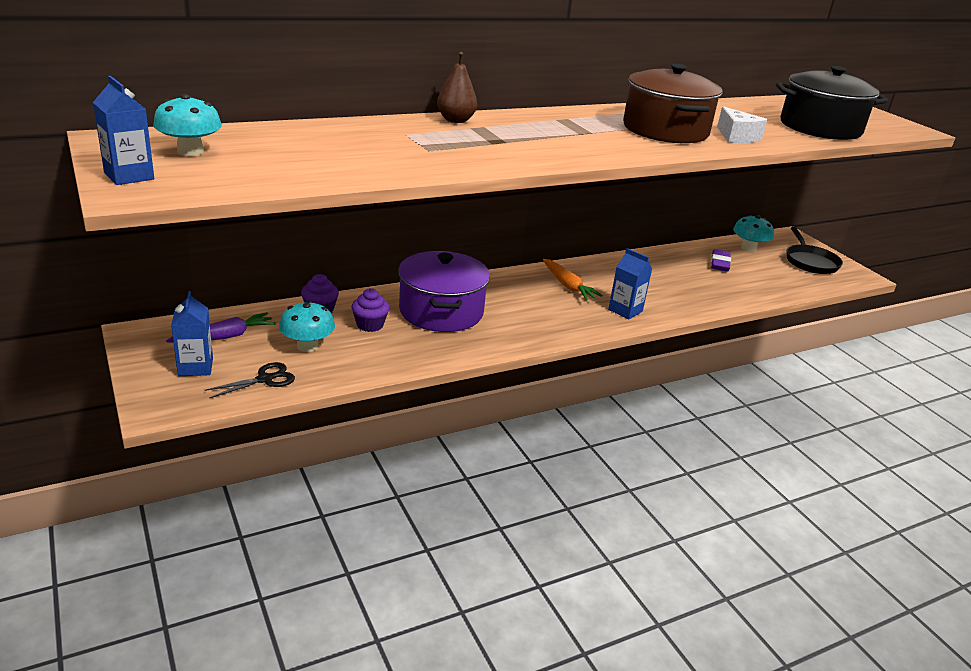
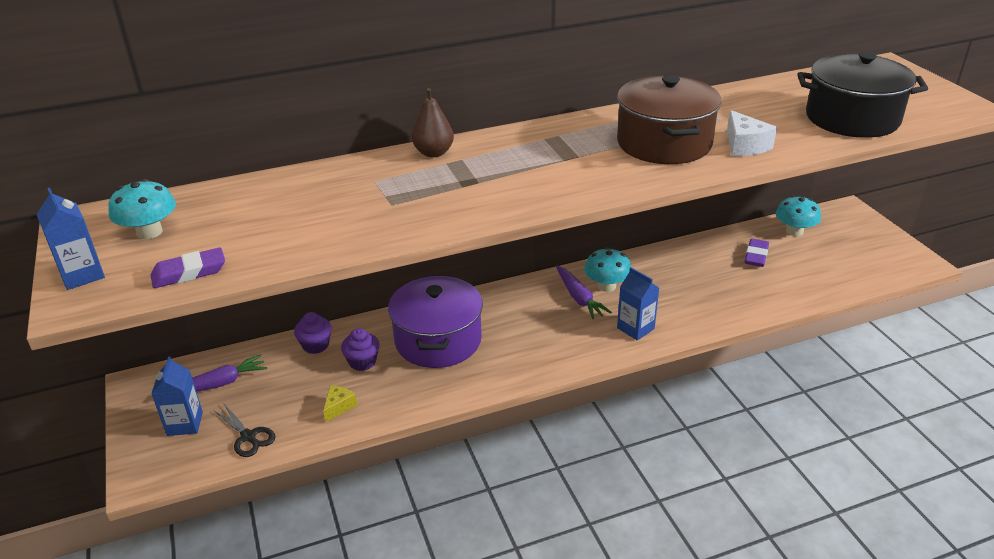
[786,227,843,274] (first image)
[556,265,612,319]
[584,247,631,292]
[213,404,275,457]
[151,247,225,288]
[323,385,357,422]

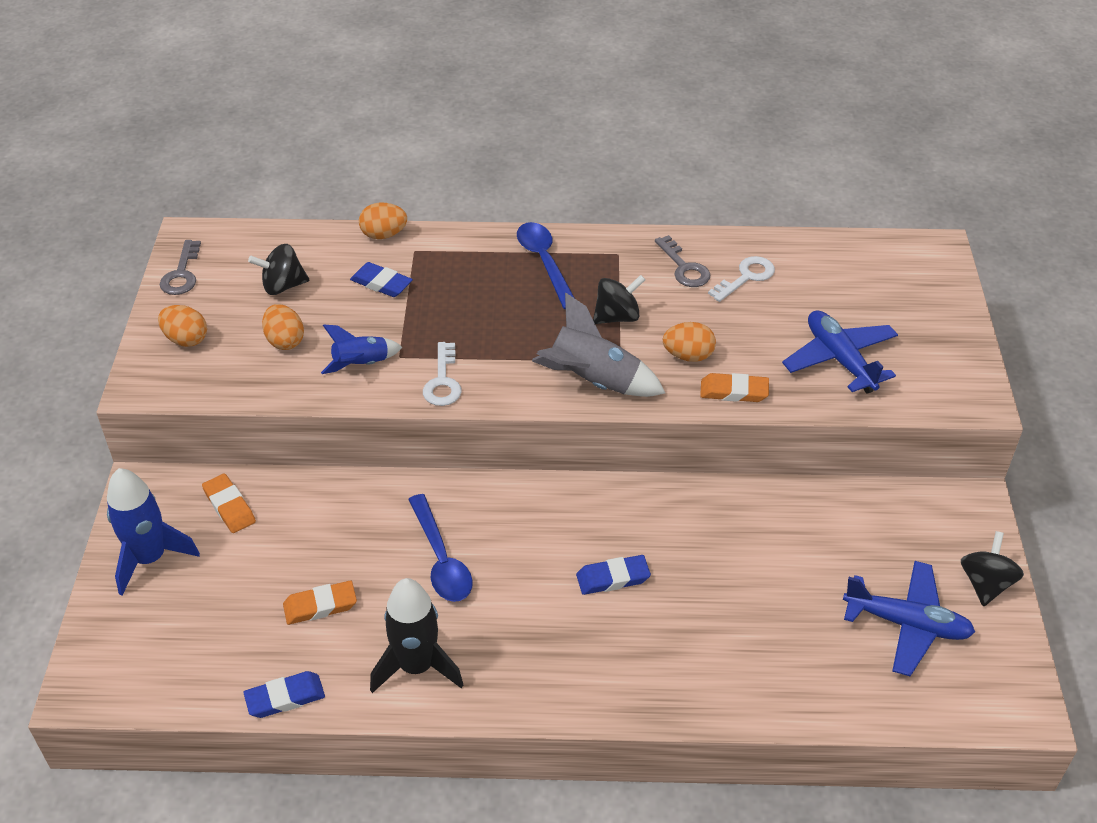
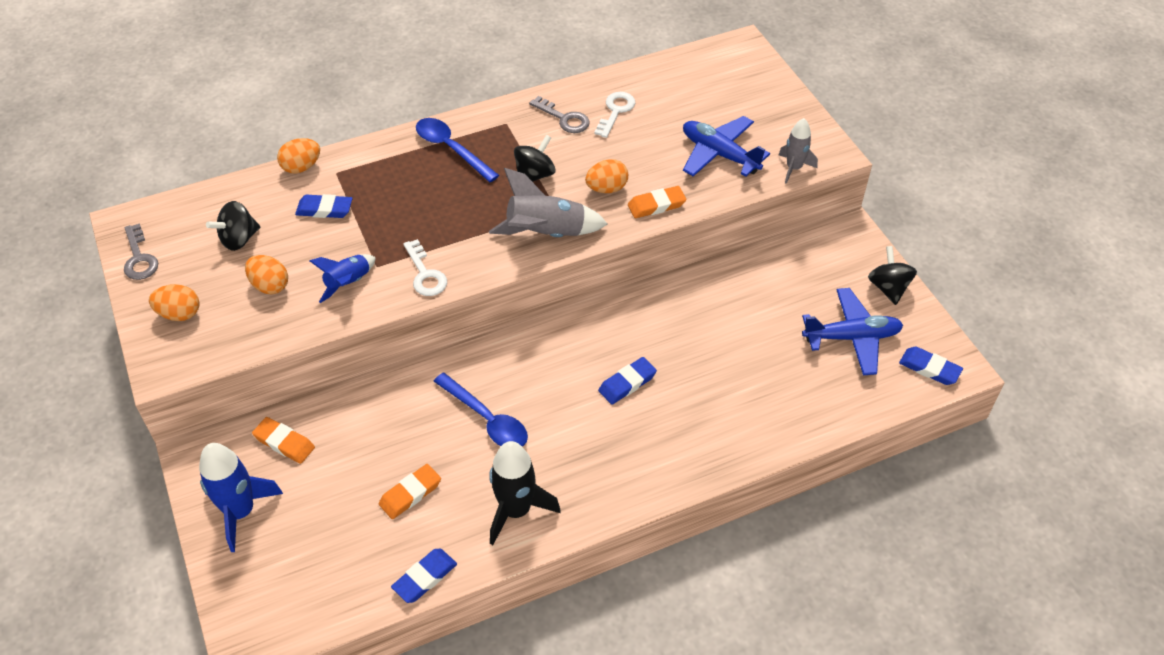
[779,118,818,184]
[899,347,963,385]

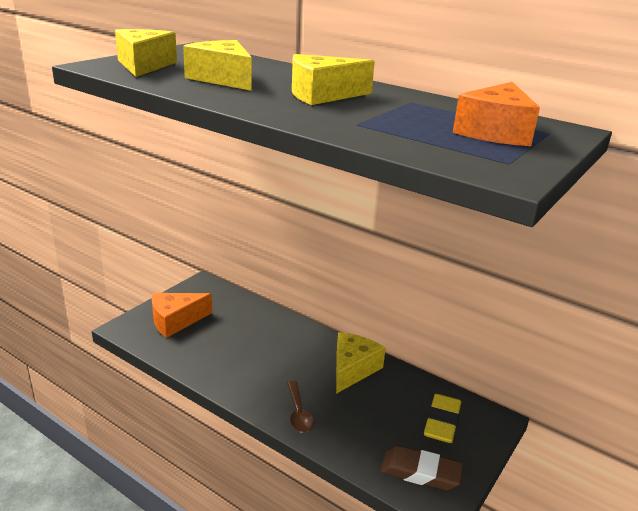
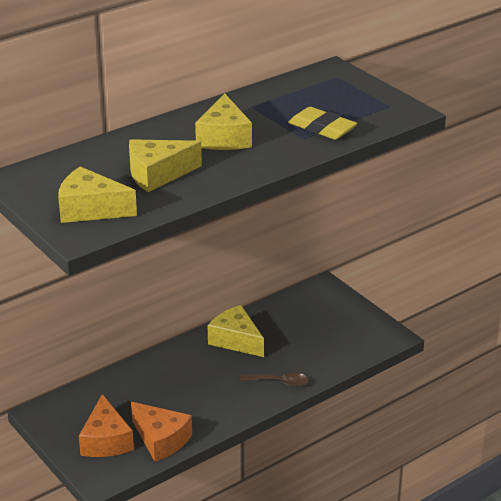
[131,402,192,462]
[288,107,357,140]
[380,446,463,490] (first image)

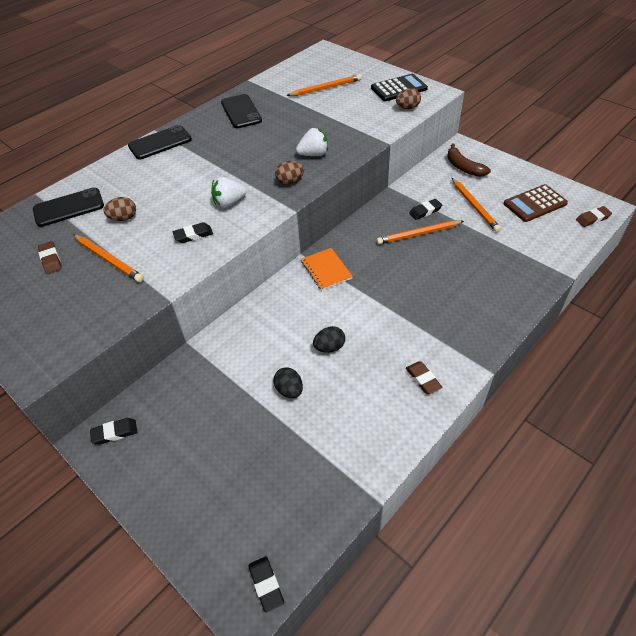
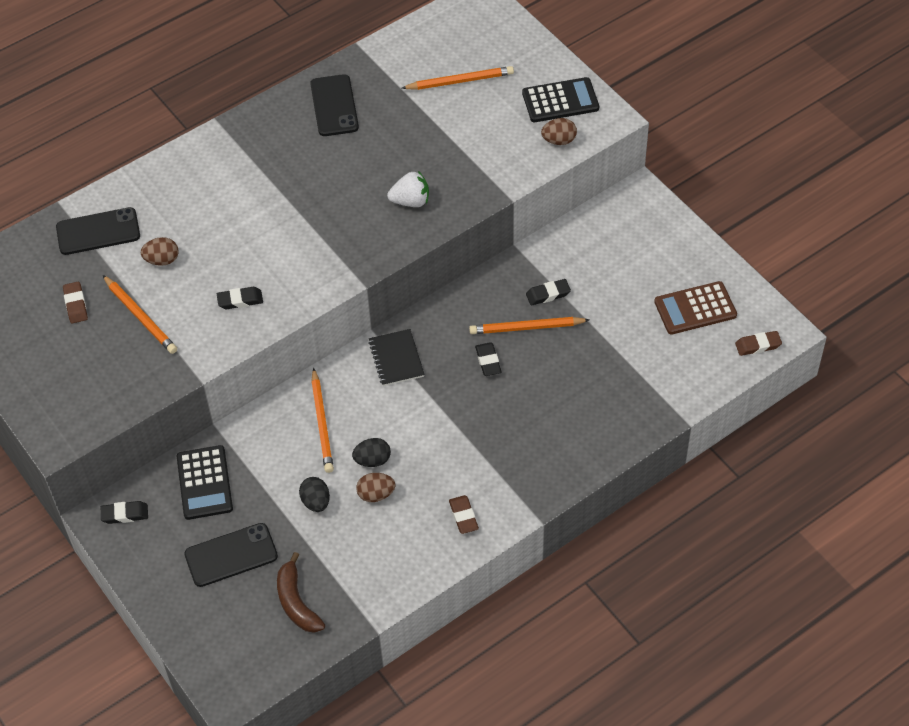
[184,523,278,587]
[277,552,325,633]
[356,473,395,502]
[211,177,247,208] (first image)
[311,368,334,473]
[368,329,425,386]
[475,342,502,376]
[177,445,233,520]

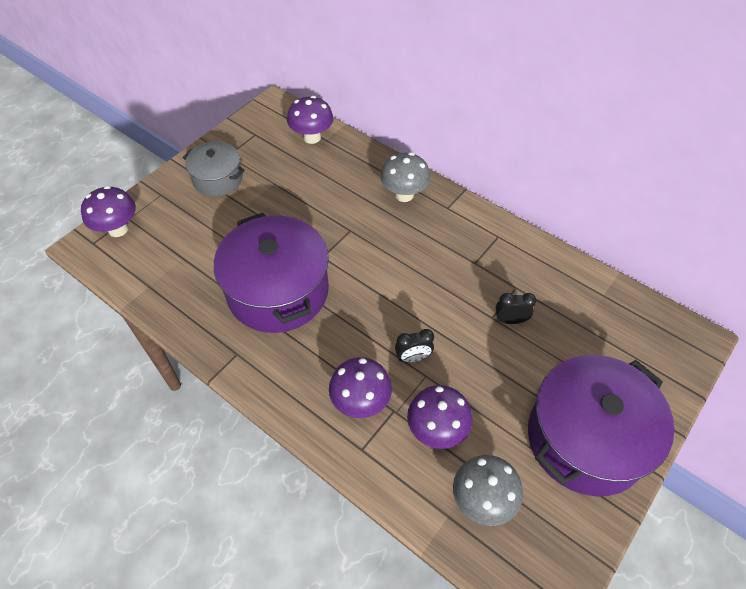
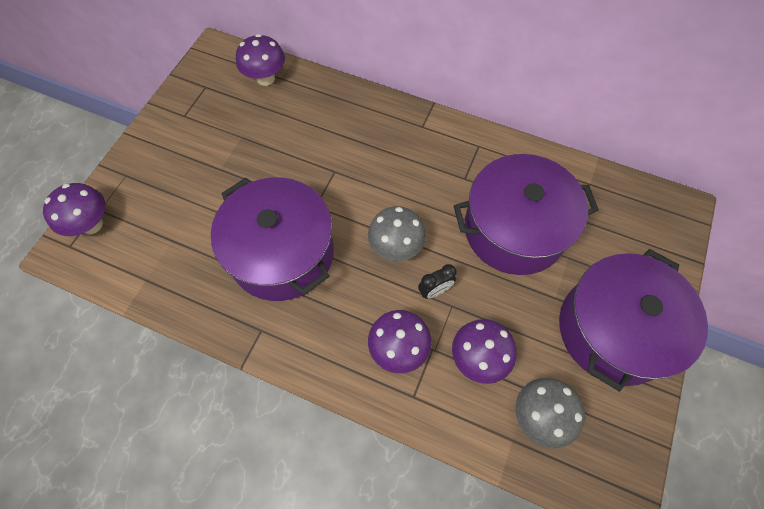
[183,141,245,197] (first image)
[368,206,426,262]
[454,154,599,275]

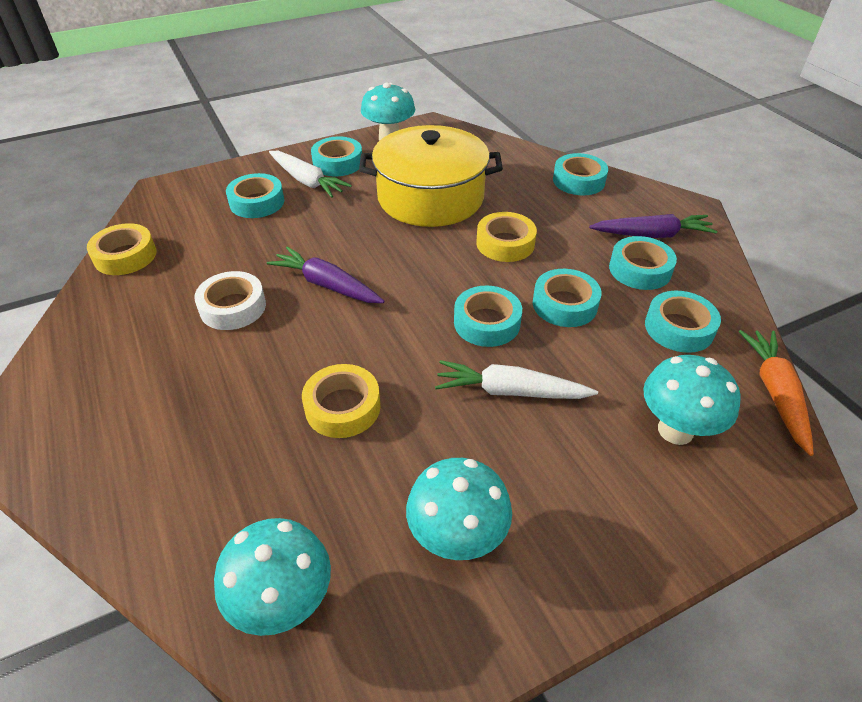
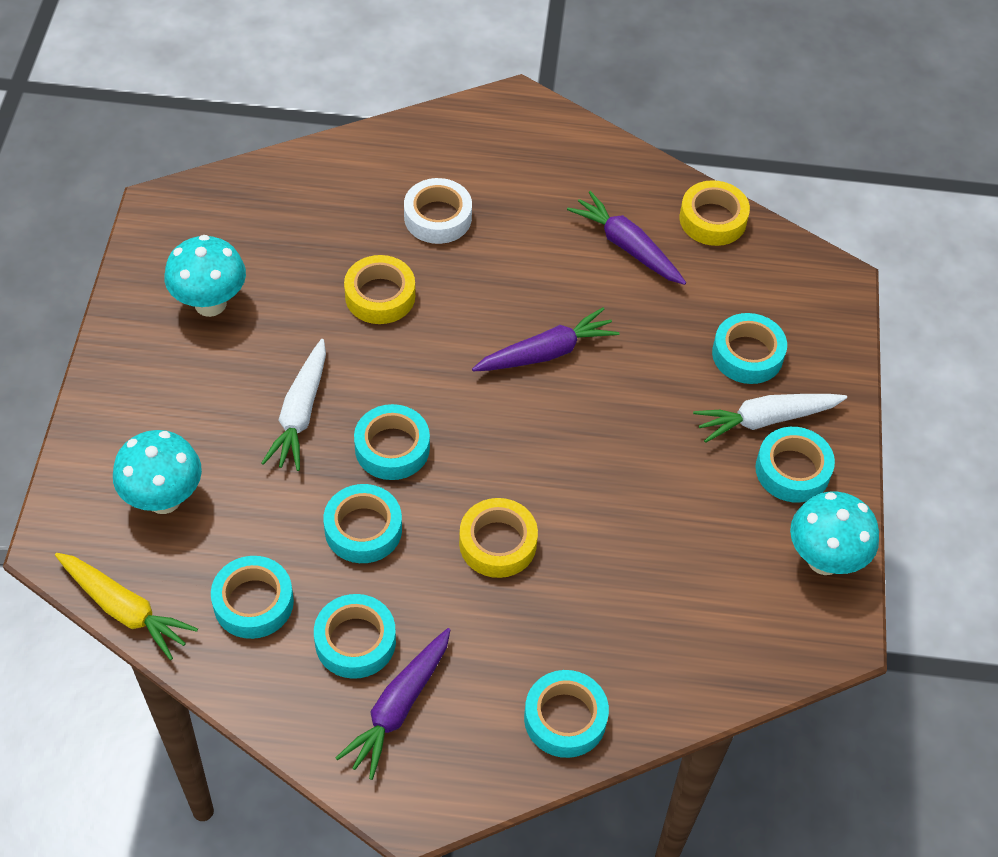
[359,125,503,227] (first image)
[404,178,472,244]
[55,553,198,660]
[262,339,326,471]
[214,518,331,636] (first image)
[567,191,686,285]

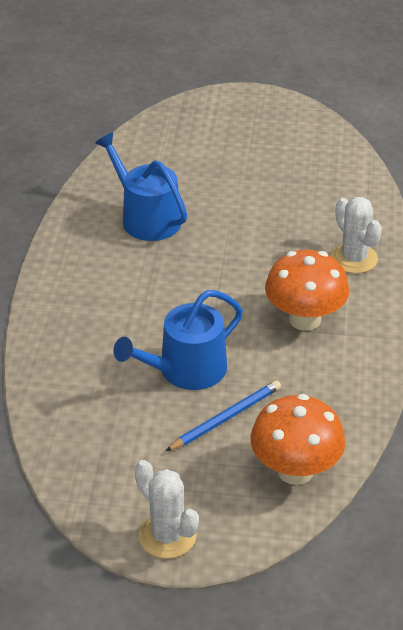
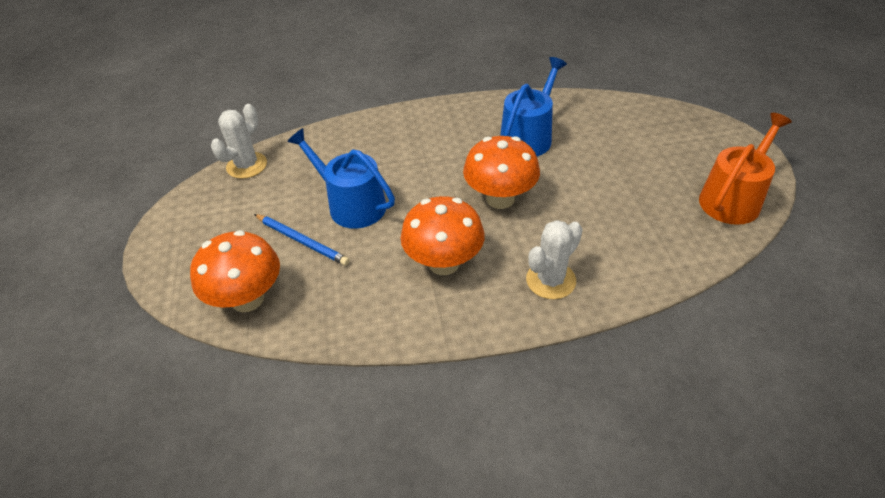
[211,104,267,179]
[699,113,792,225]
[463,136,540,209]

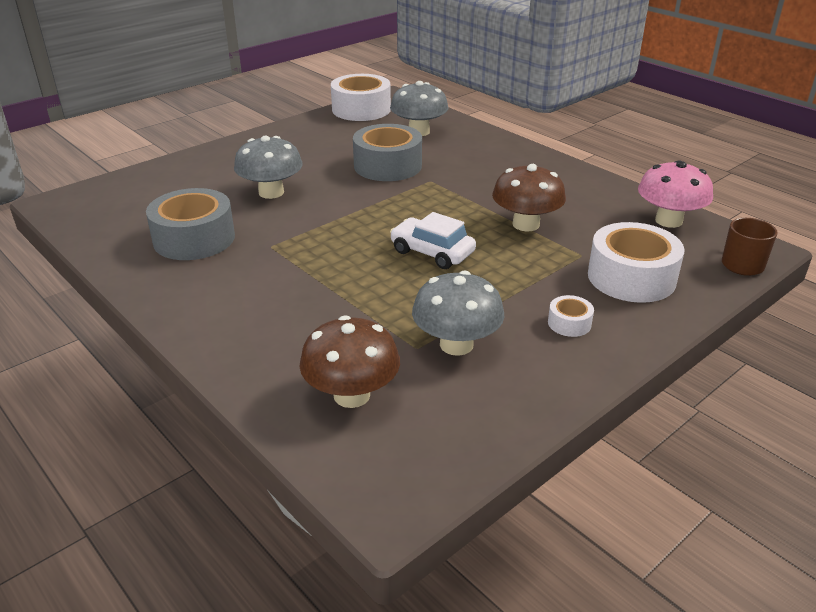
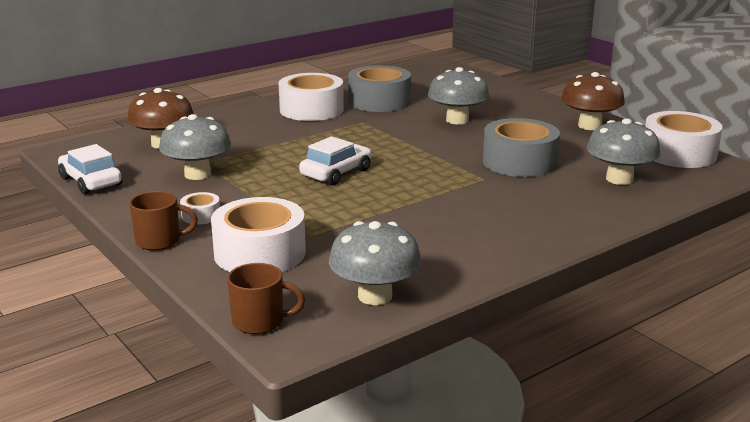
[329,221,422,305]
[561,72,625,130]
[278,73,344,121]
[58,144,122,194]
[129,191,198,250]

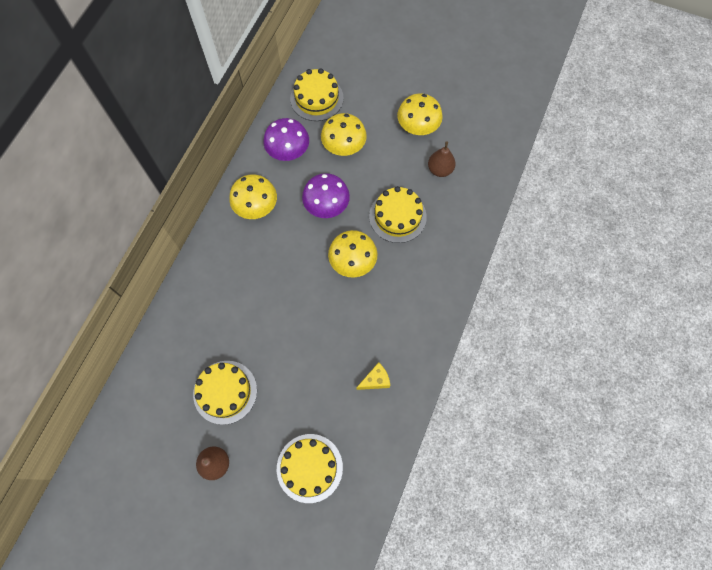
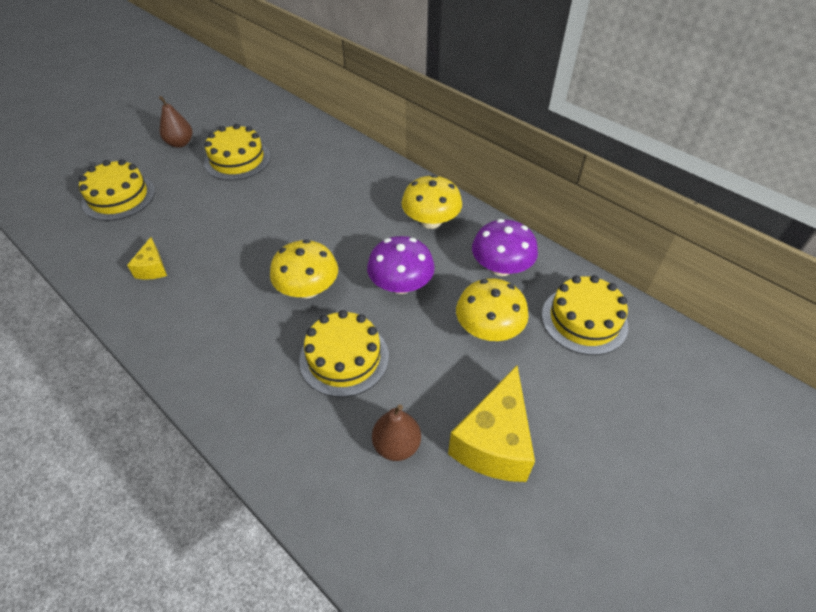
[448,366,535,482]

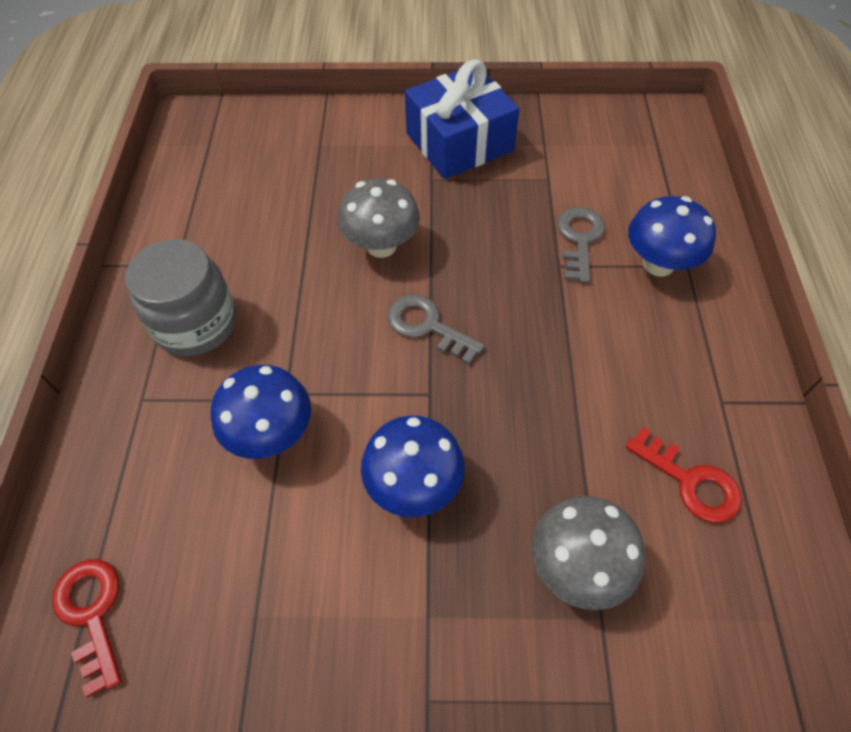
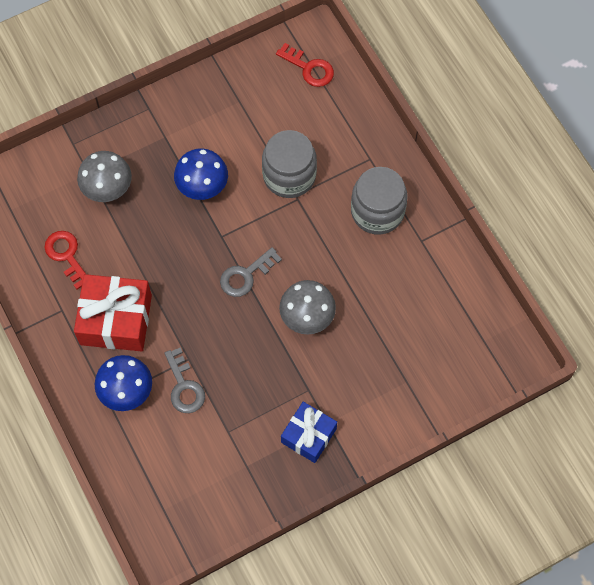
[281,402,337,463]
[220,247,282,297]
[262,130,317,198]
[44,231,86,290]
[74,274,152,351]

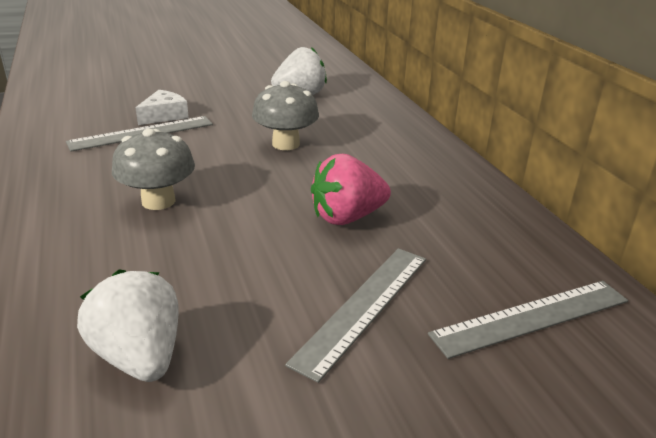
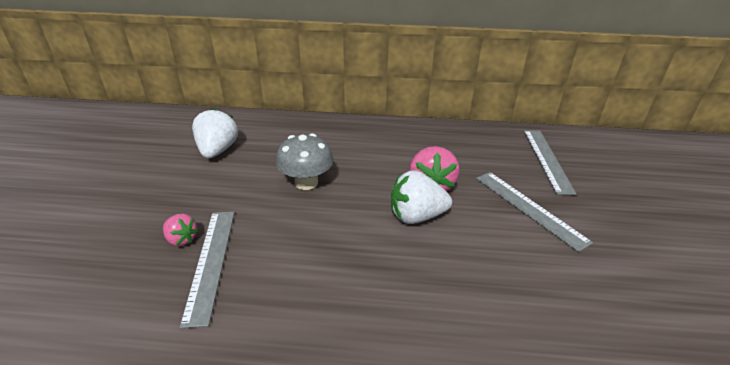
[163,214,198,246]
[112,128,195,210] (first image)
[391,170,452,224]

